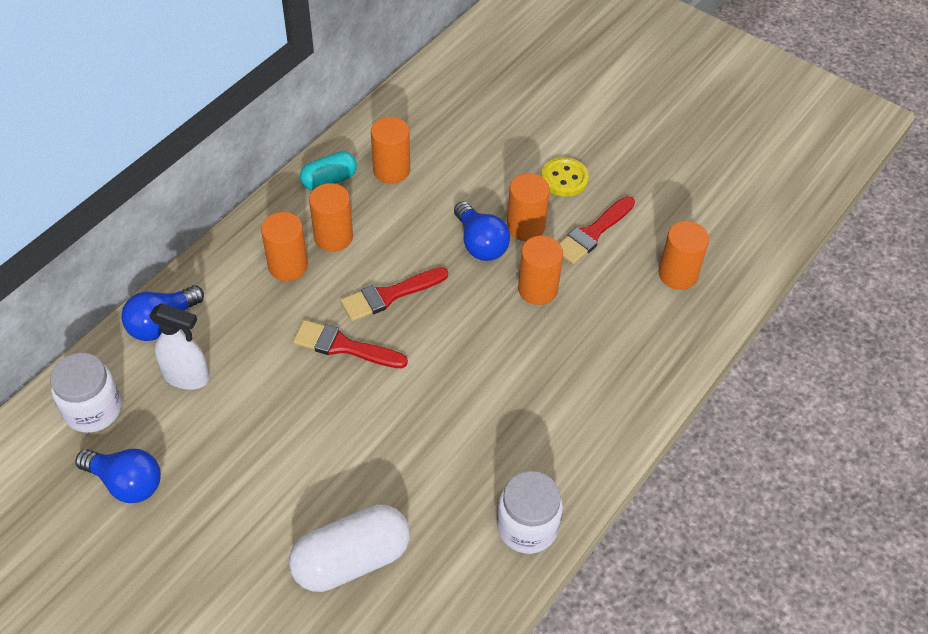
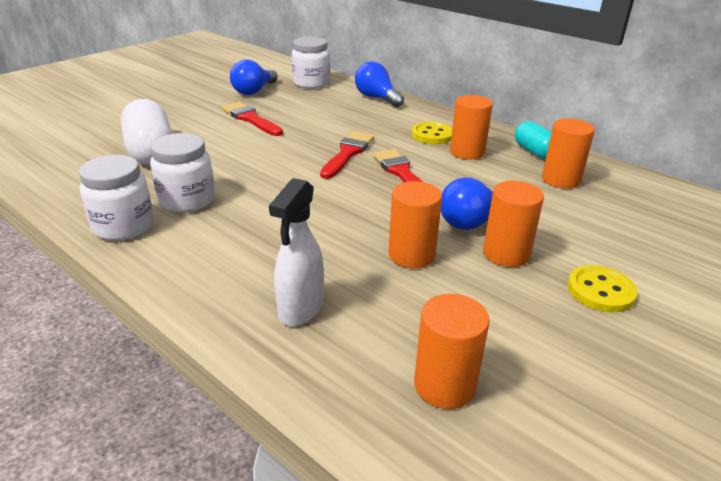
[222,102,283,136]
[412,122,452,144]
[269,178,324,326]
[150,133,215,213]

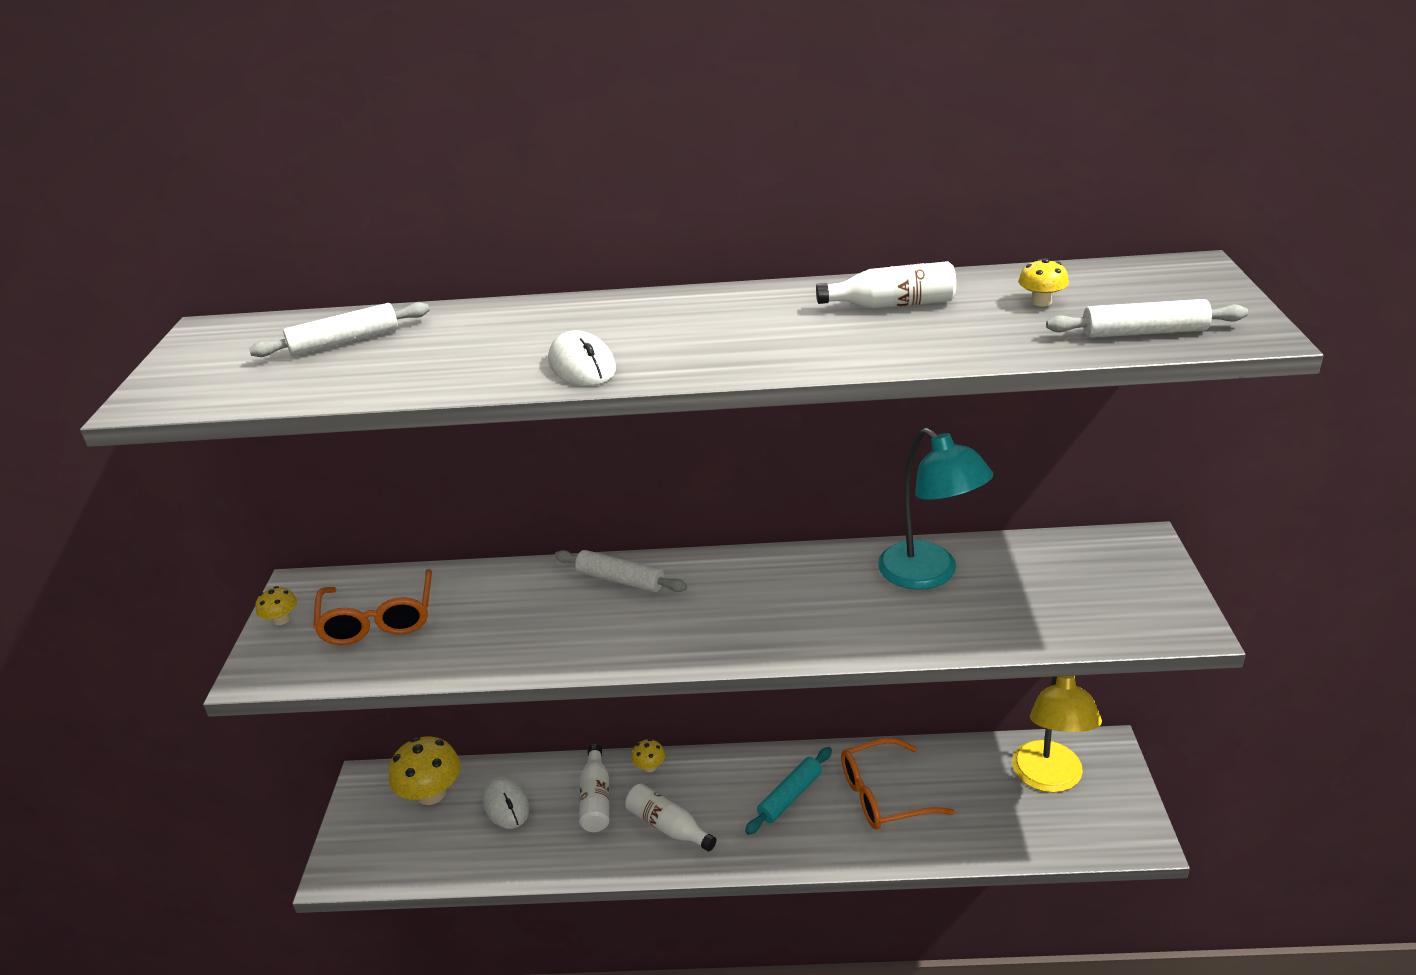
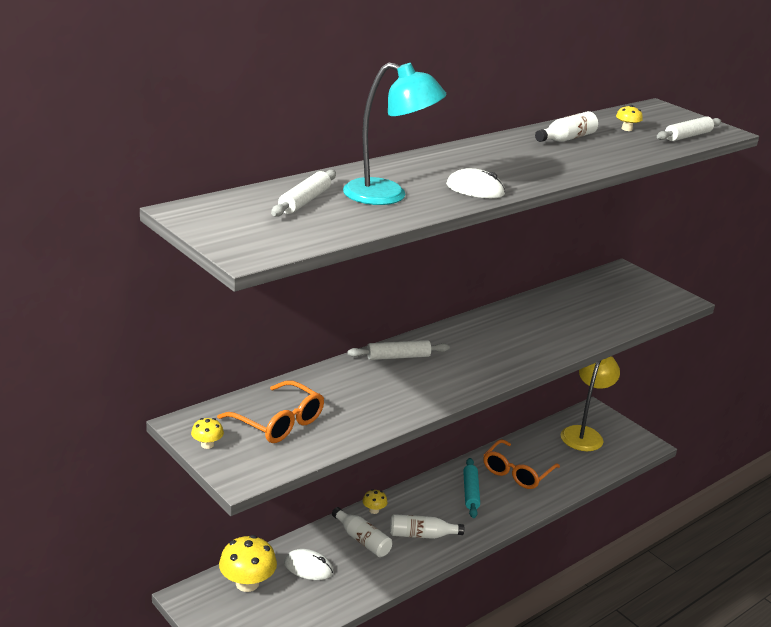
[343,63,447,205]
[561,356,620,451]

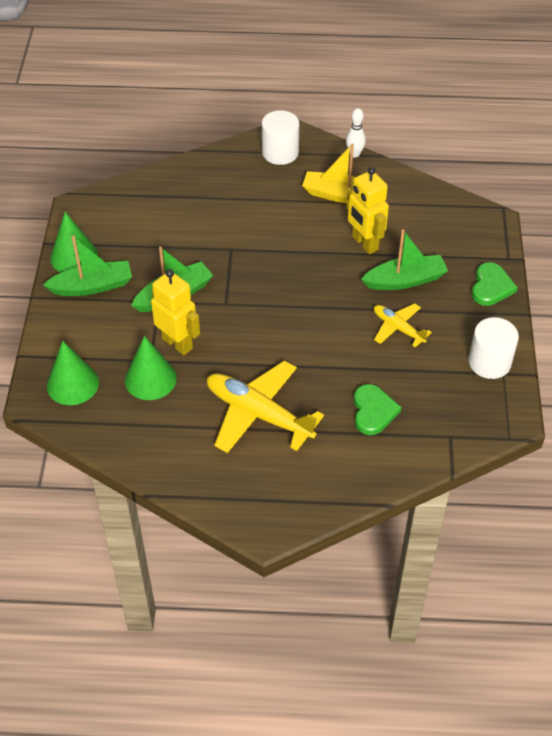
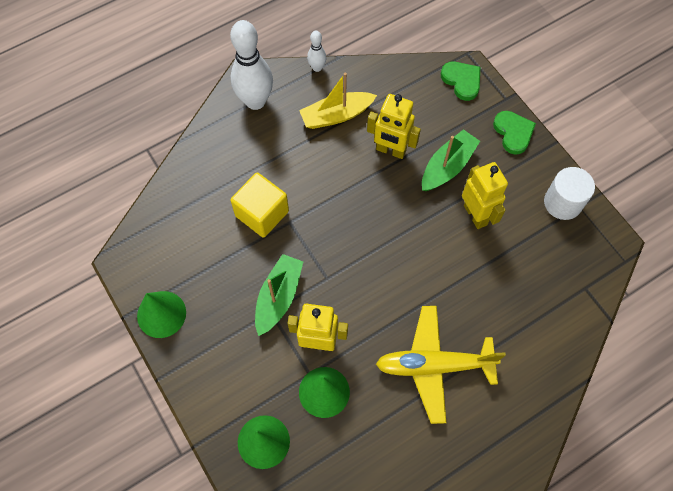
[230,20,273,110]
[43,235,132,296] (first image)
[462,162,508,229]
[441,62,480,101]
[230,172,289,238]

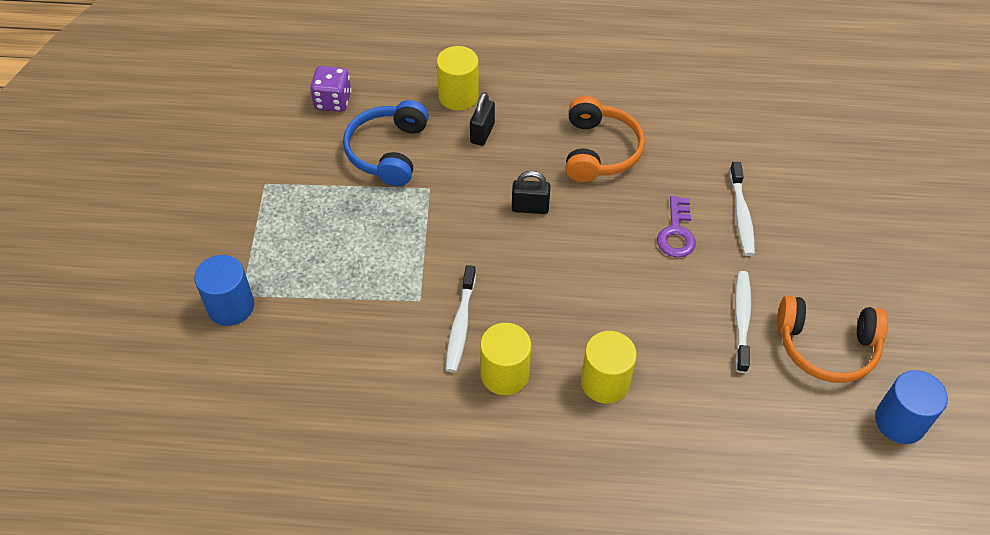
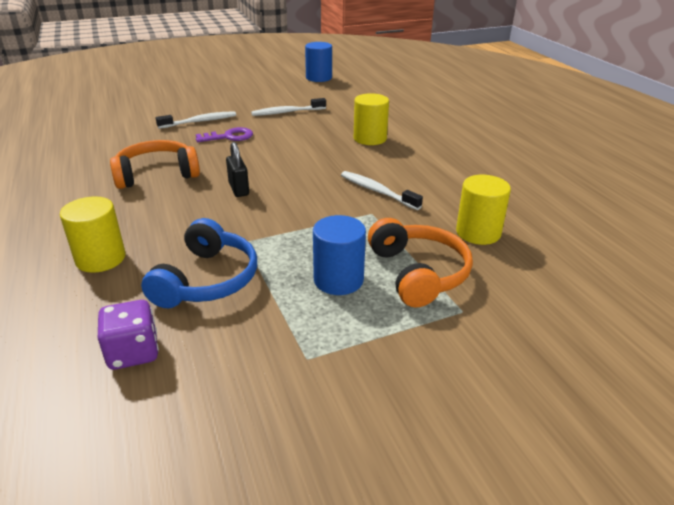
[470,92,495,146] (first image)
[141,218,257,308]
[313,215,366,295]
[341,171,423,210]
[368,218,473,308]
[456,175,511,245]

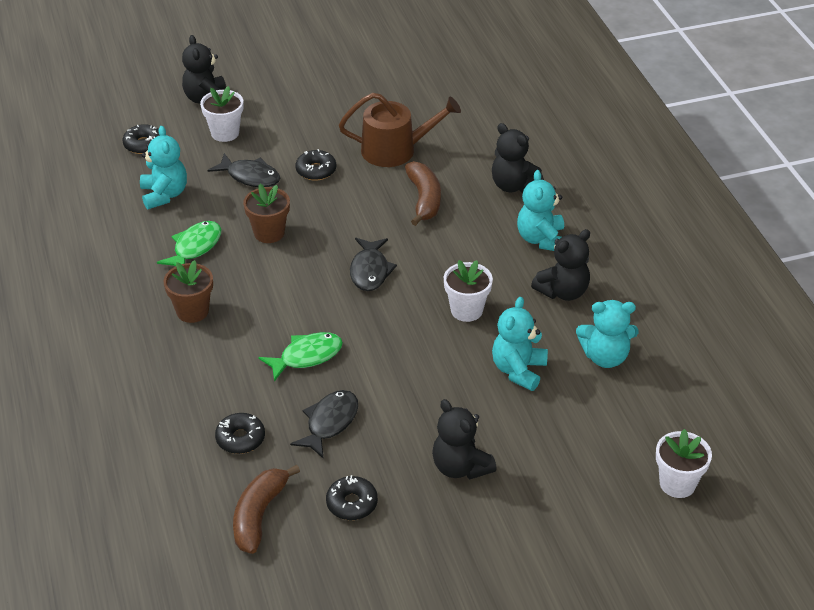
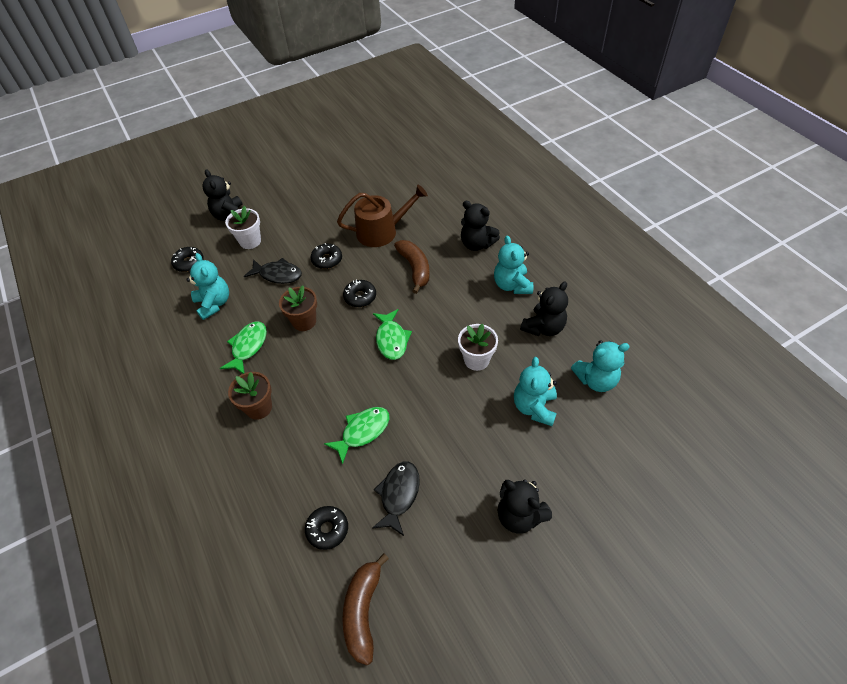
[373,309,412,360]
[656,429,712,498] (first image)
[343,279,376,307]

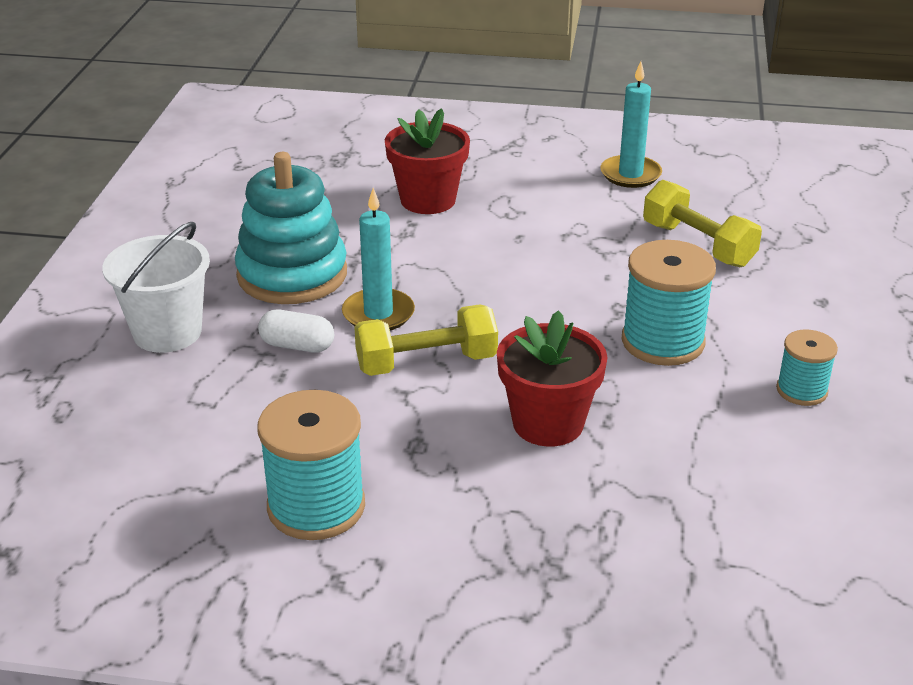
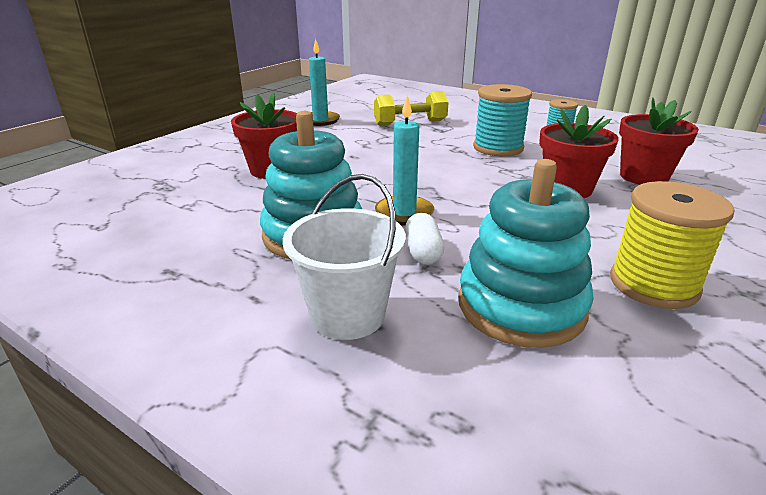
[354,304,498,376] (first image)
[405,213,444,265]
[610,181,735,309]
[619,97,699,185]
[458,159,593,348]

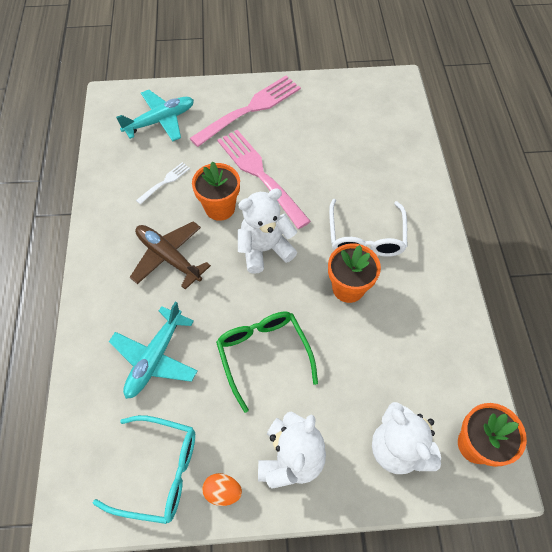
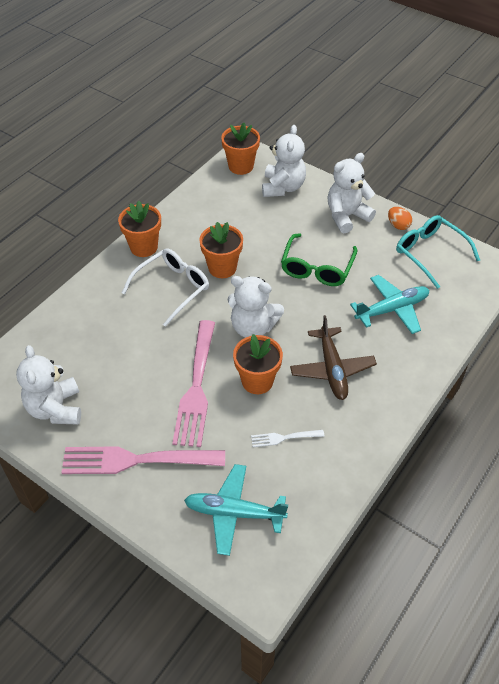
[118,201,161,257]
[16,345,81,425]

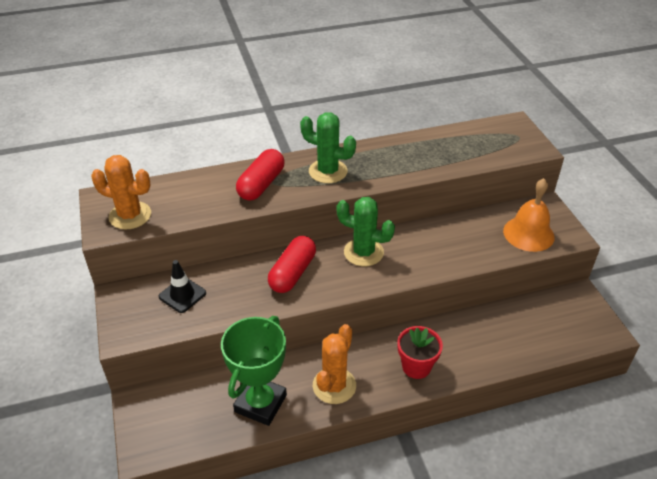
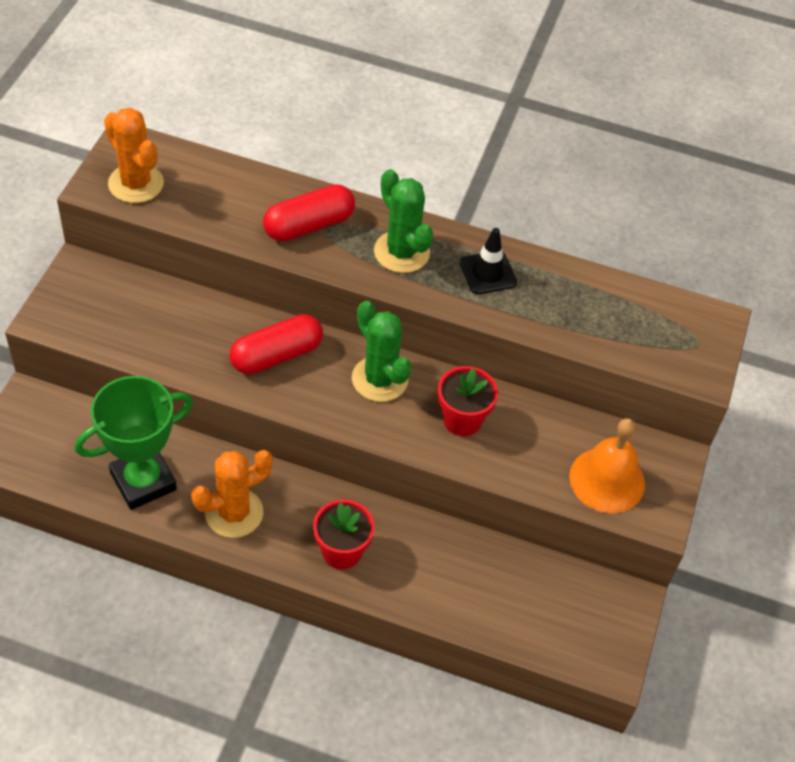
[460,228,517,294]
[438,366,498,436]

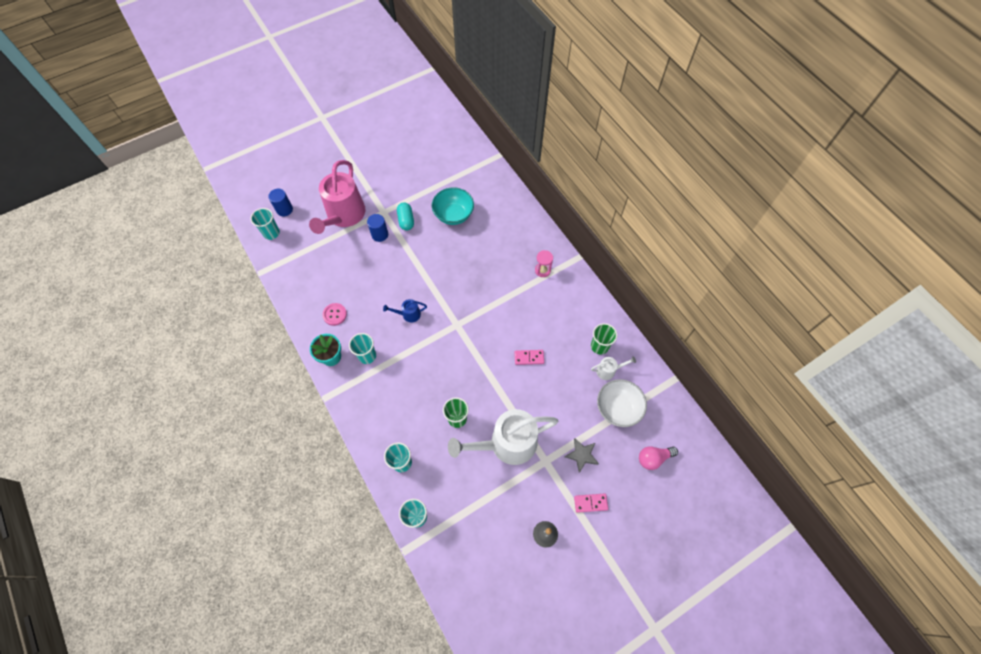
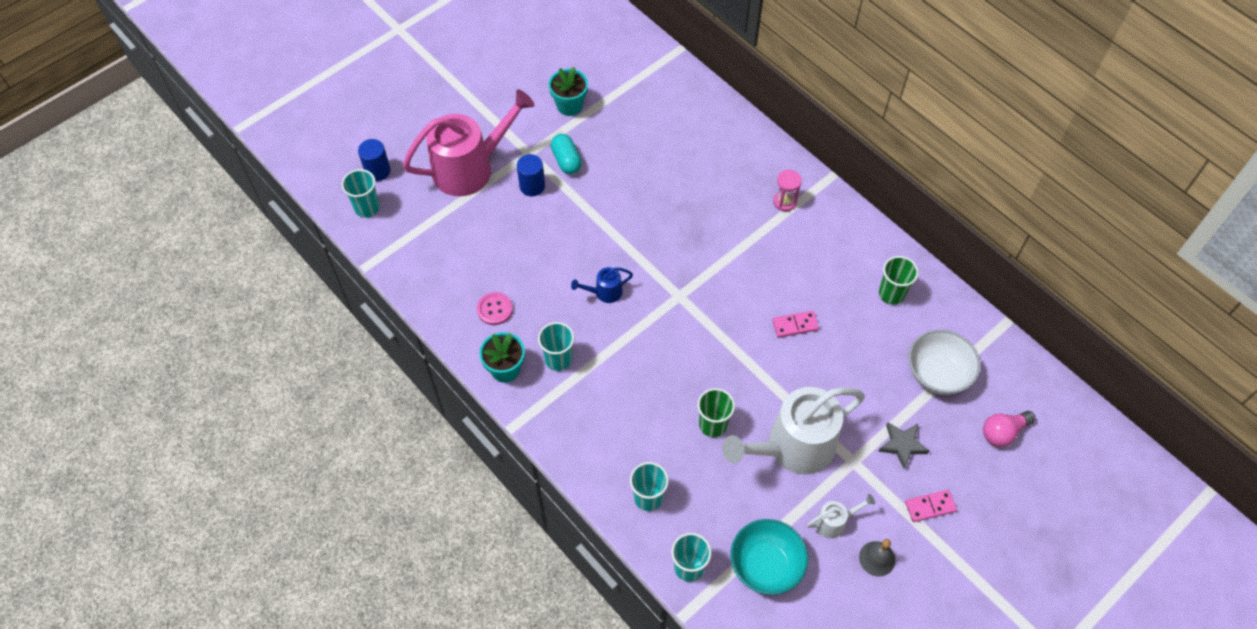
[403,89,535,196]
[730,519,808,595]
[807,494,875,538]
[549,67,588,116]

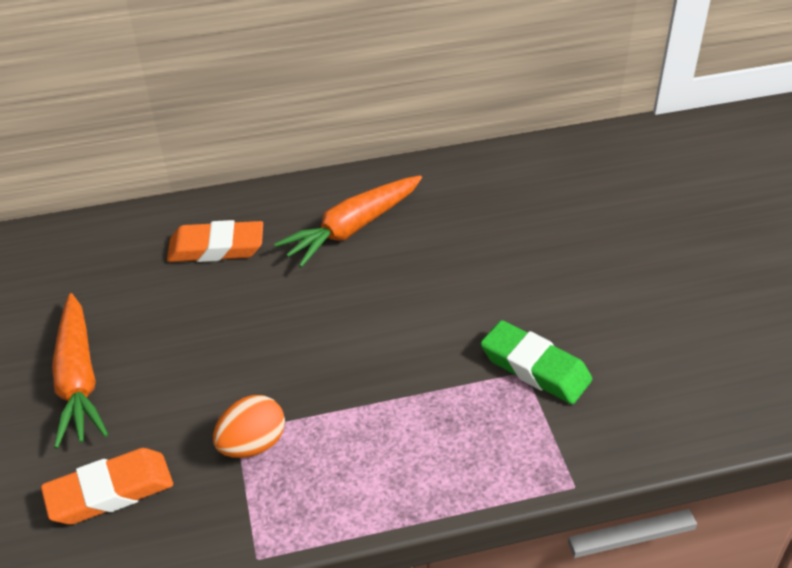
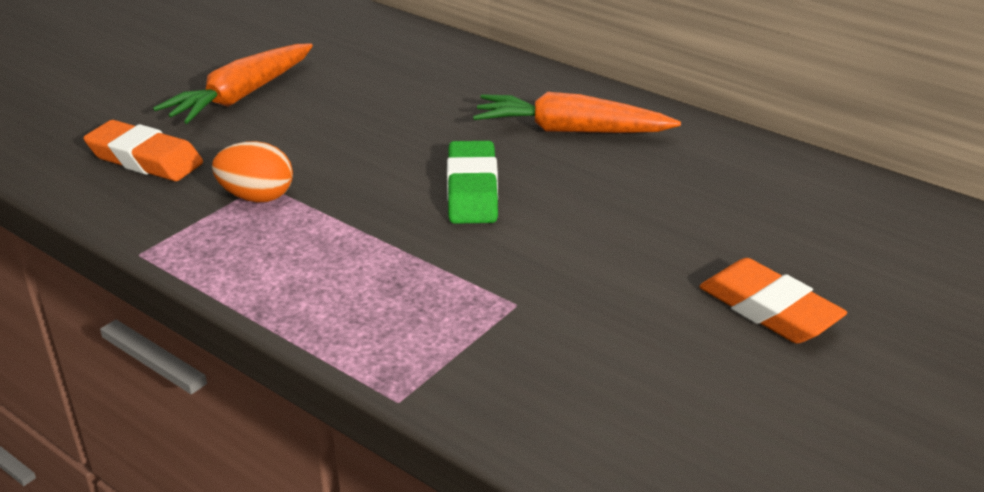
[700,258,847,343]
[447,141,498,224]

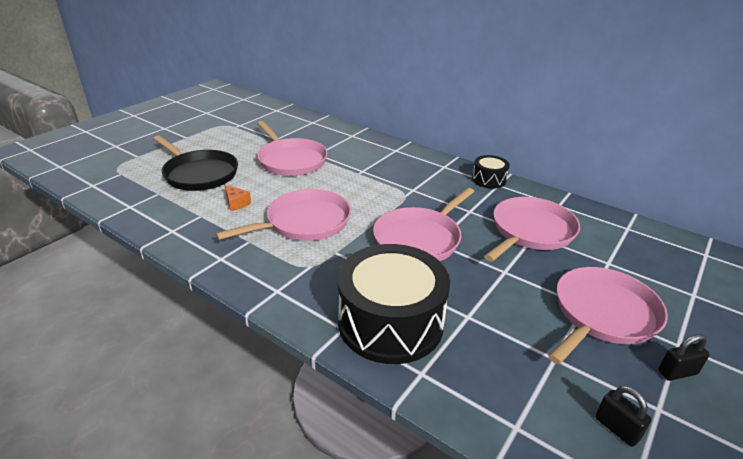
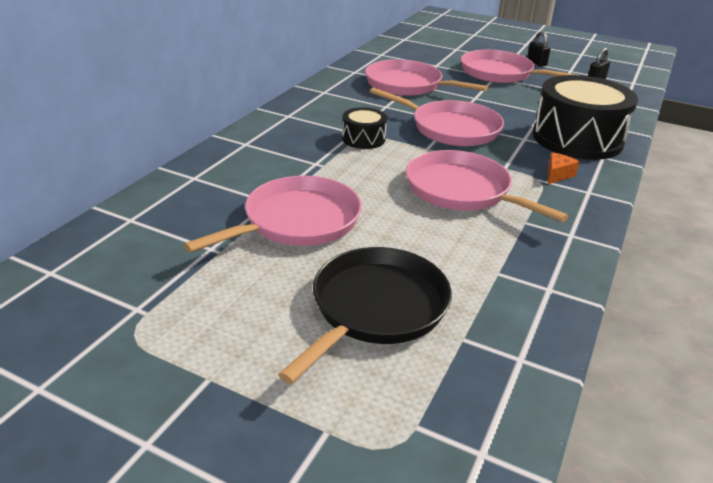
[342,107,387,149]
[548,152,580,184]

